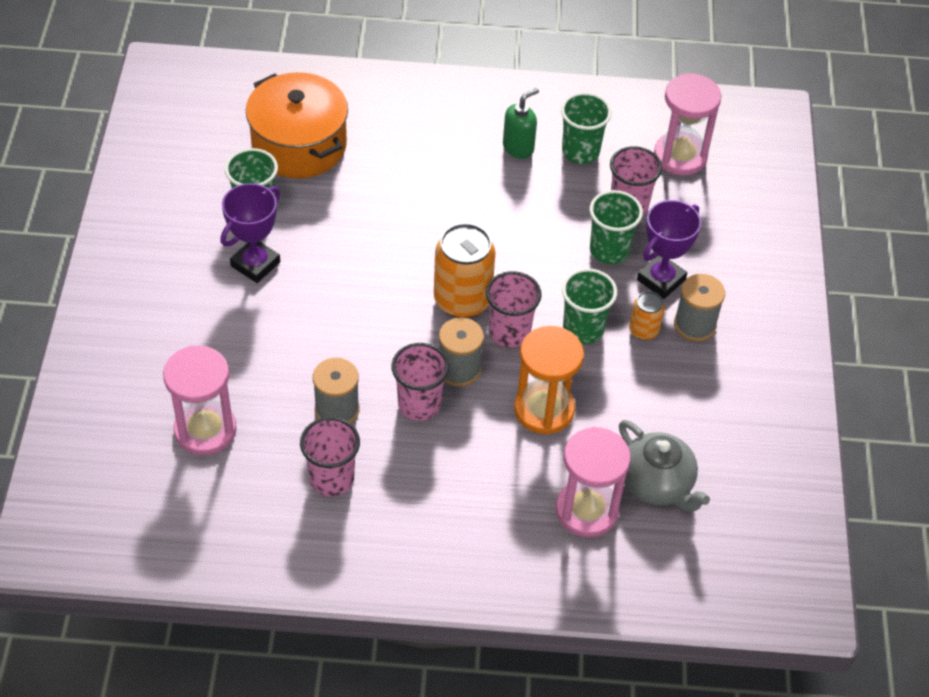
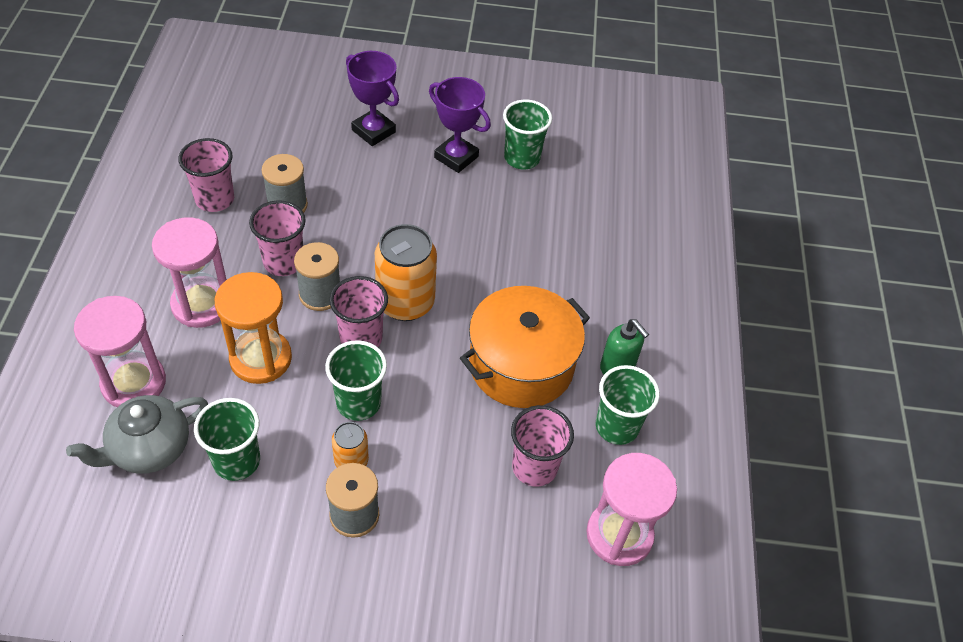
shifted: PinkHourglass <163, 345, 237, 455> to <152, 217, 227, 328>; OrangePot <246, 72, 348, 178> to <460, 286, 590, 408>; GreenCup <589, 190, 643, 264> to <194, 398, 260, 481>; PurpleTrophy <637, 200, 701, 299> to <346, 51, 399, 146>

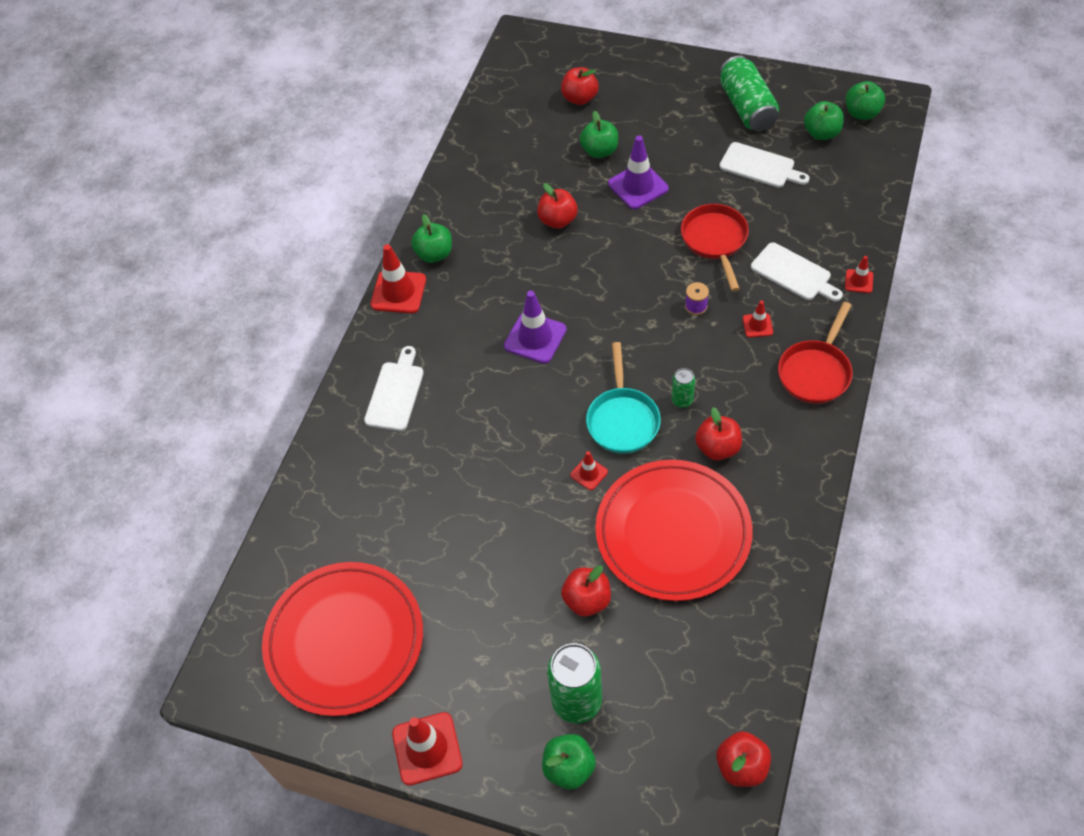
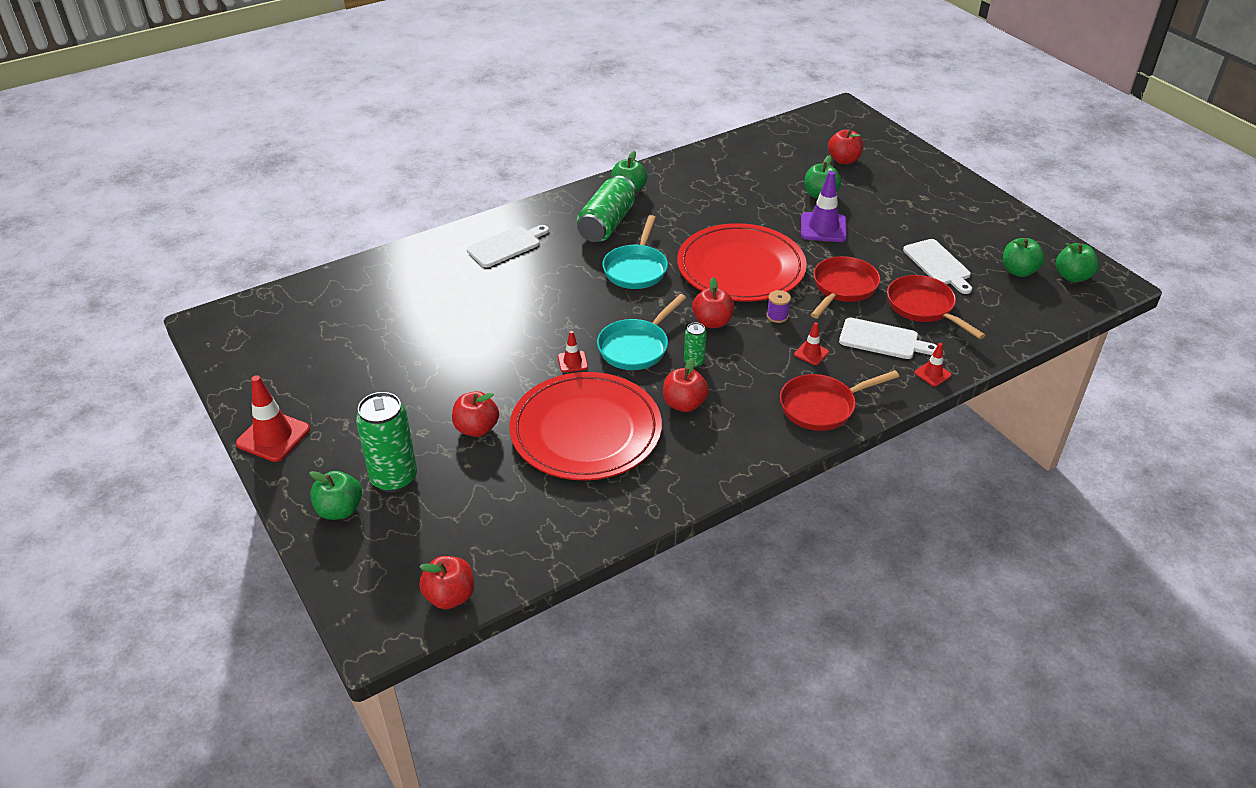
gone: RedTrafficCone <371, 244, 426, 314>
new: RedPan <887, 275, 985, 339>
shifted: RedPlate <262, 562, 423, 716> to <677, 223, 807, 302>; RedApple <537, 183, 578, 229> to <692, 277, 734, 328>; GreenCan <719, 55, 779, 132> to <577, 176, 636, 242>
swapped: PurpleTrafficCone <504, 291, 567, 364> to TurquoisePan <602, 215, 668, 289>
rotated: WhiteCuttingBoard <751, 242, 843, 302> = <839, 318, 937, 359> 60 degrees counterclockwise

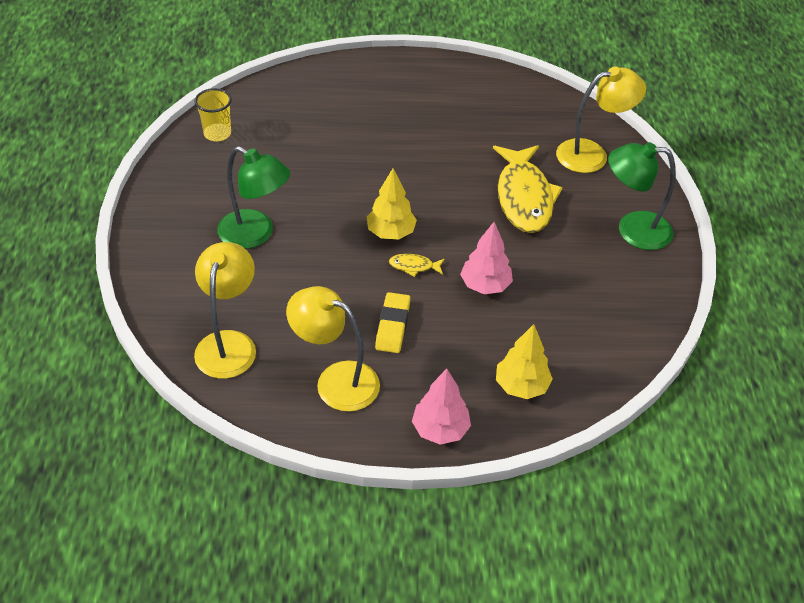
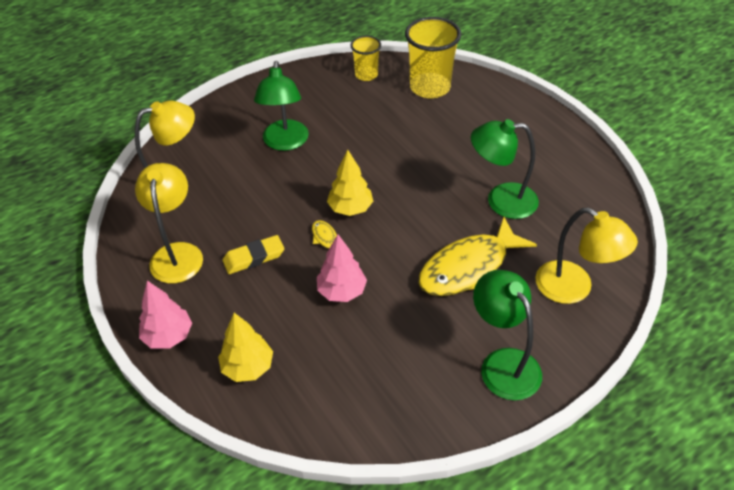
new: YellowCup <405, 17, 461, 98>; GreenLamp <471, 119, 539, 219>

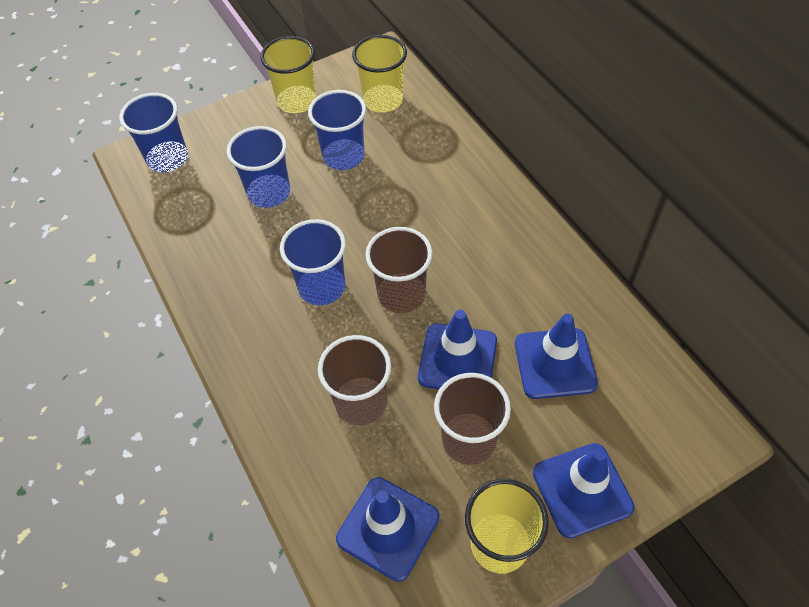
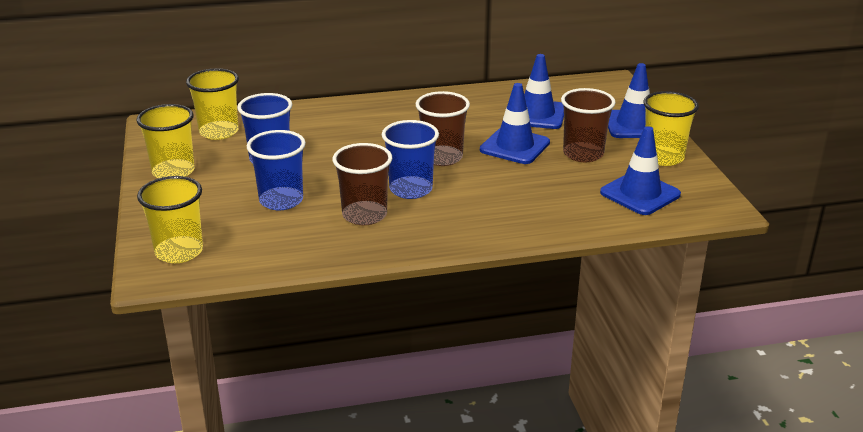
shifted: BrownCup <318, 335, 391, 425> to <332, 143, 392, 225>
repainted: BlueCup <119, 93, 188, 172> to YellowCup <137, 176, 203, 263>

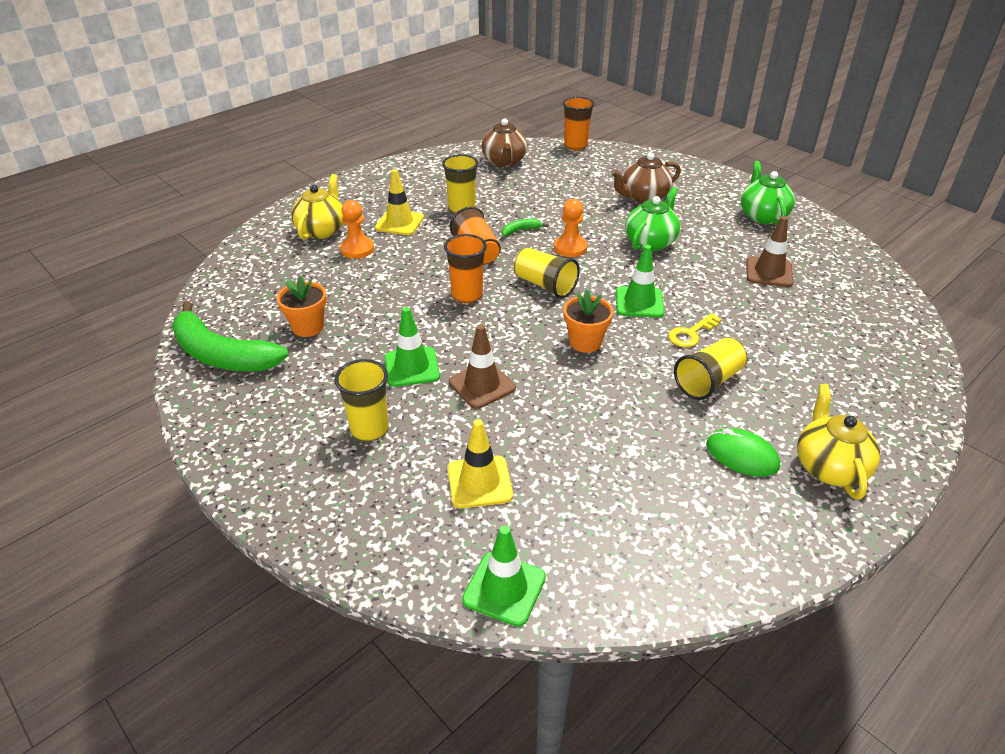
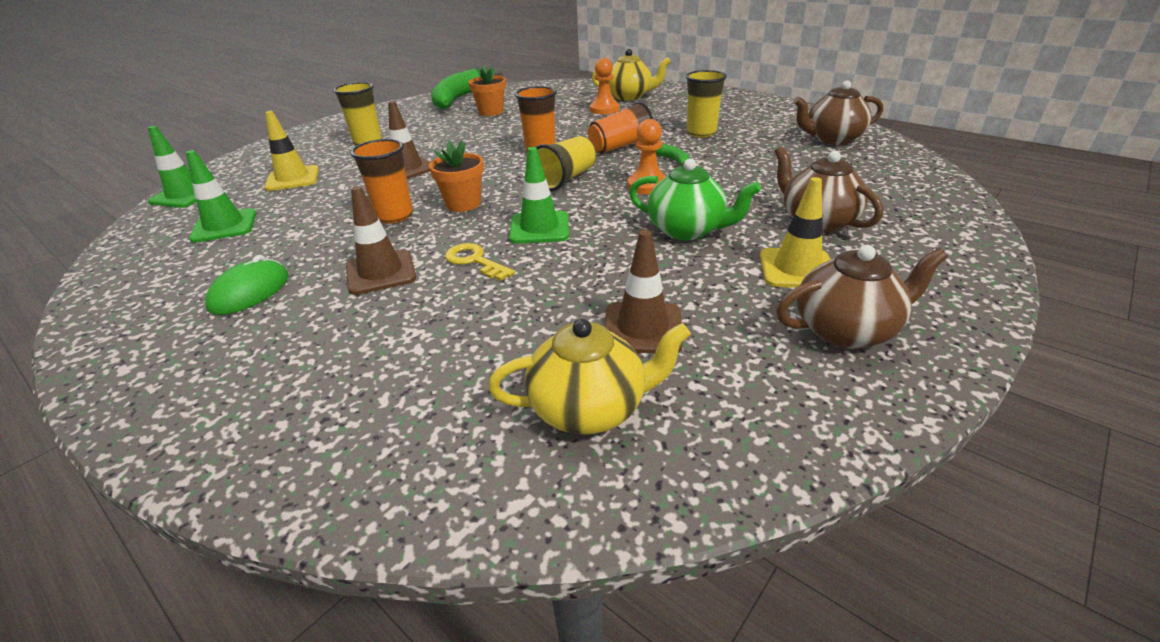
shifted: YellowTrafficCone <375, 169, 424, 235> to <760, 177, 830, 288>; GreenTrafficCone <385, 307, 440, 387> to <186, 150, 256, 243>; OrangeCup <563, 97, 595, 150> to <350, 139, 413, 223>; YellowTeapot <797, 384, 880, 500> to <488, 319, 691, 435>
swapped: YellowCup <674, 337, 748, 400> to BrownTrafficCone <346, 186, 416, 295>
repainted: GreenTeapot <741, 161, 795, 225> to BrownTeapot <776, 245, 948, 349>

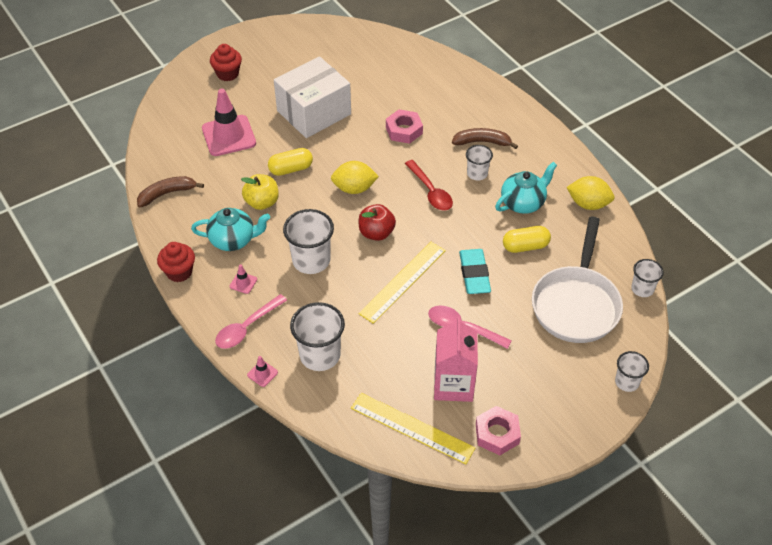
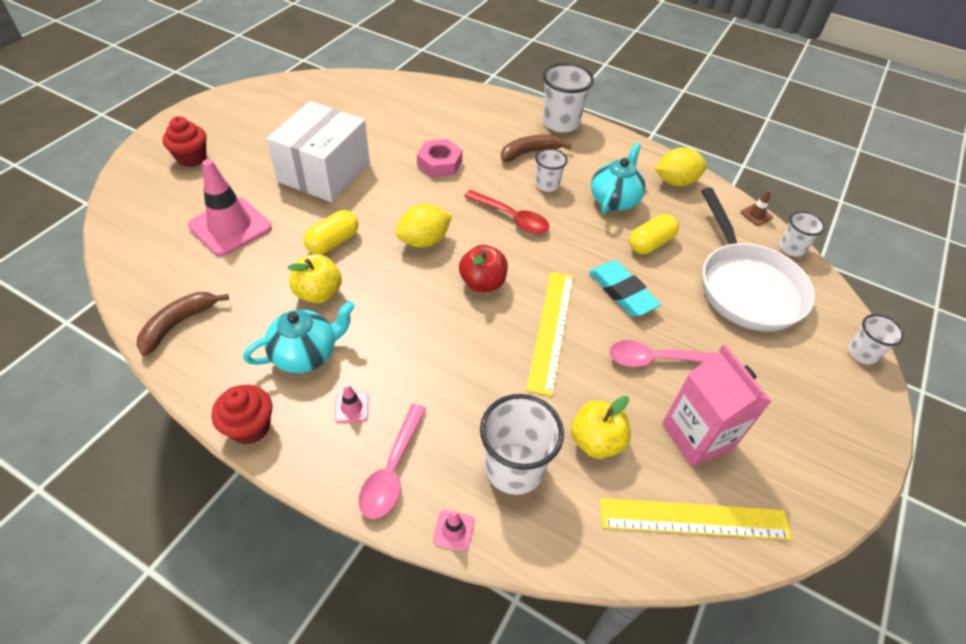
gone: PinkNut <476, 406, 521, 455>
new: YellowApple <571, 396, 631, 459>; BrownTrafficCone <741, 190, 773, 226>
shifted: WhiteCup <283, 209, 334, 274> to <542, 63, 594, 132>

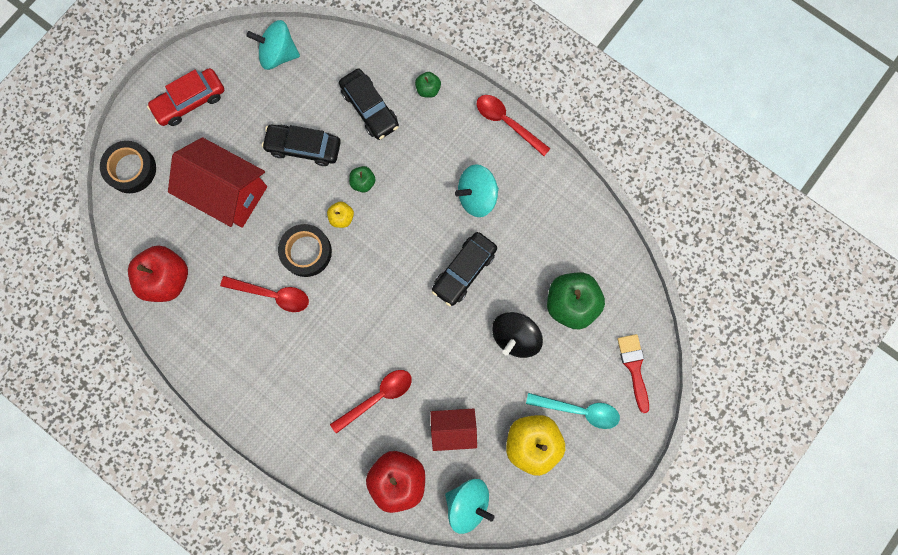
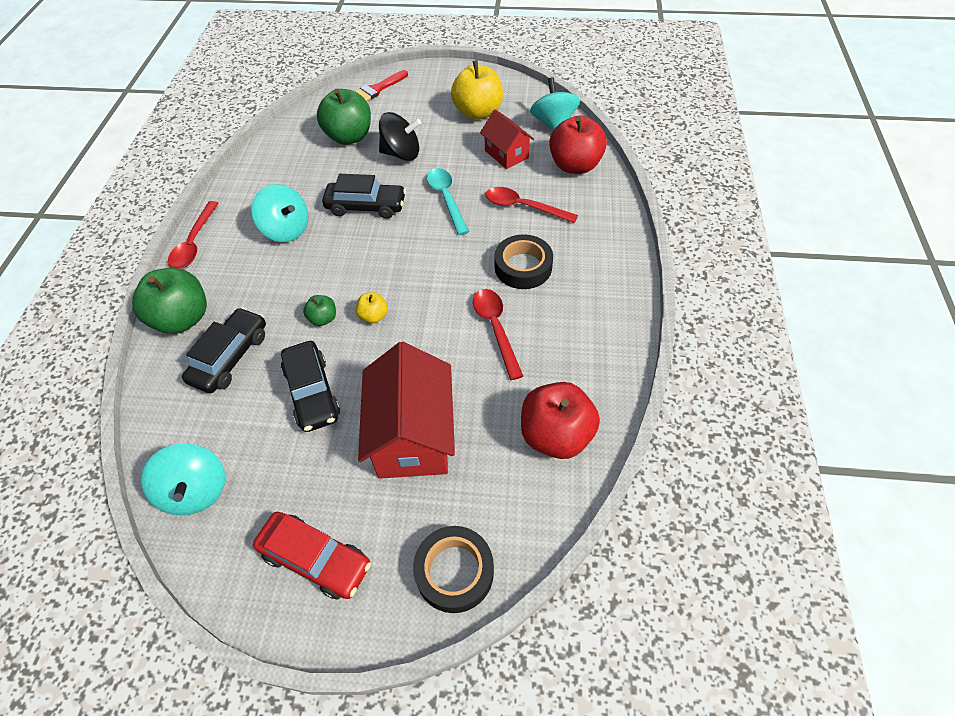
shifted: BlackTape <278, 224, 332, 277> to <494, 234, 553, 289>; TurquoiseSpoon <526, 393, 620, 429> to <427, 168, 469, 235>
scaled: GreenApple <415, 72, 441, 98> = <132, 268, 207, 334> x2.08

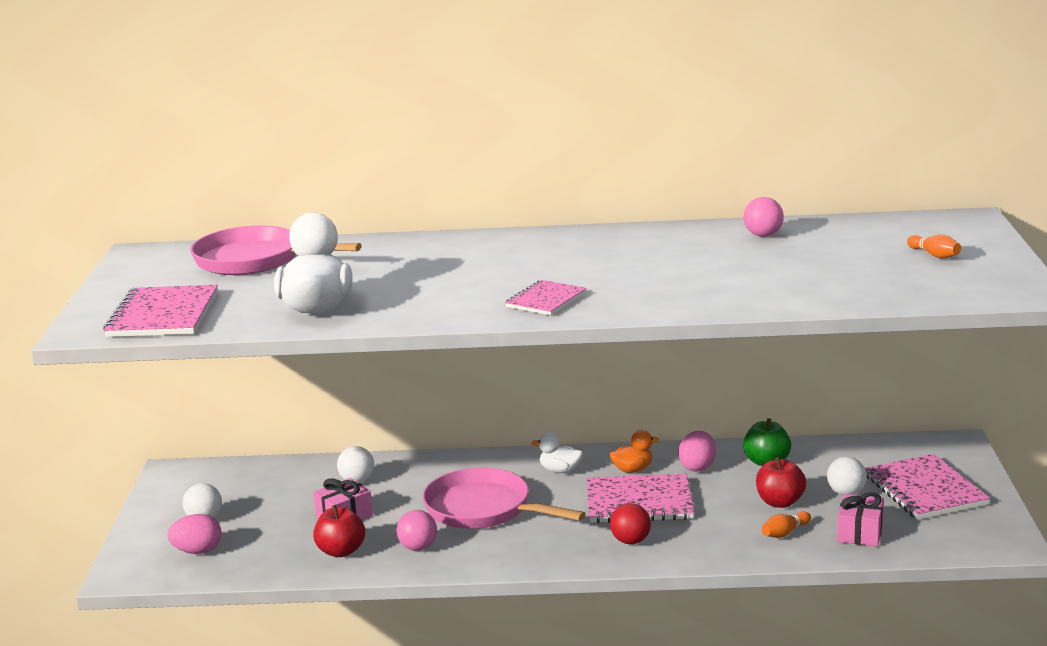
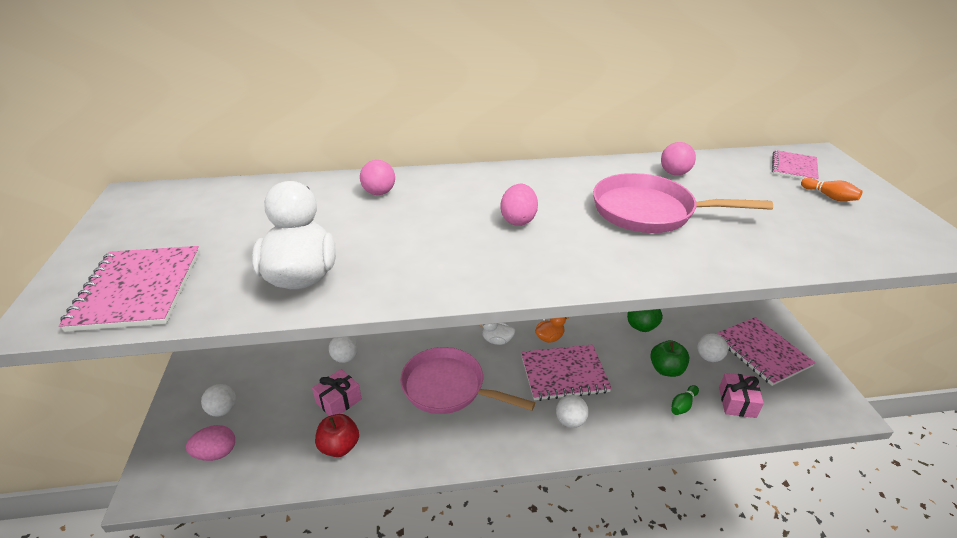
shifted: PinkPan <190, 225, 362, 275> to <593, 173, 773, 233>; PinkBall <396, 510, 437, 551> to <360, 160, 395, 195>; PinkNotebook <505, 280, 587, 315> to <772, 150, 819, 180>; PinkEgg <678, 431, 716, 471> to <500, 184, 538, 226>
repainted: RedBall <610, 503, 651, 544> to WhiteBall <556, 395, 589, 428>; RedApple <756, 457, 806, 508> to GreenApple <650, 340, 690, 377>; OrangeBowlingPin <762, 511, 811, 538> to GreenBowlingPin <671, 385, 699, 415>

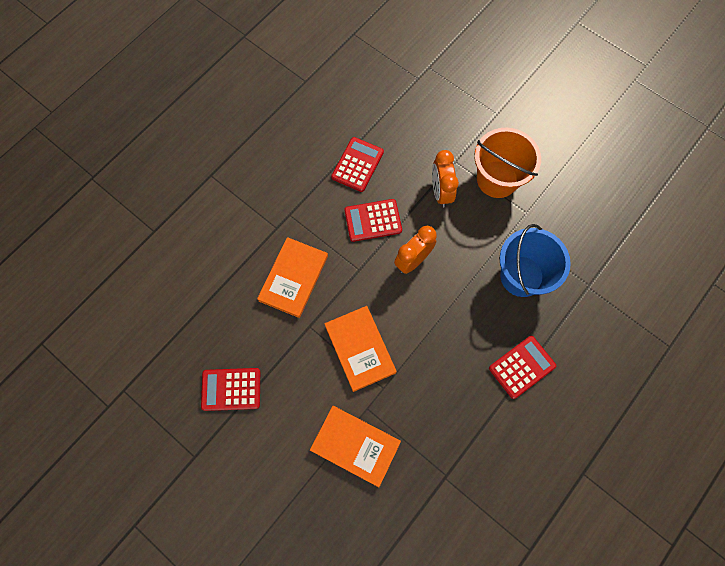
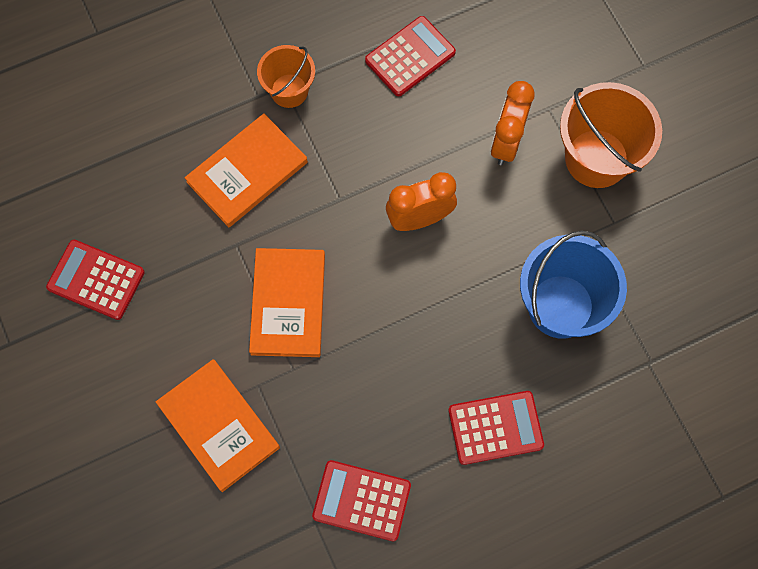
new: OrangeBucket <257, 45, 315, 108>
shifted: RedCalculator <345, 199, 402, 242> to <312, 460, 411, 541>

